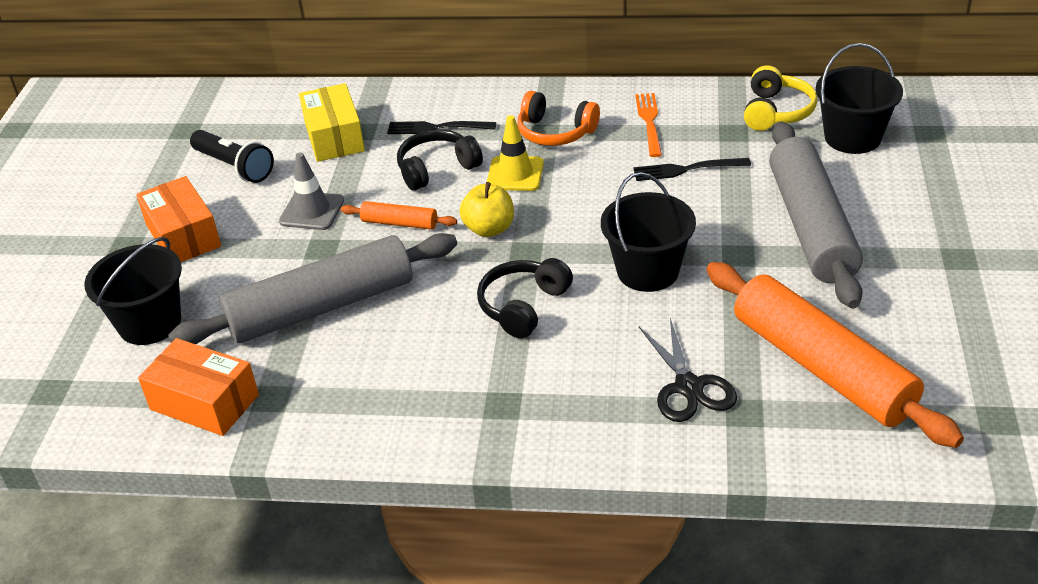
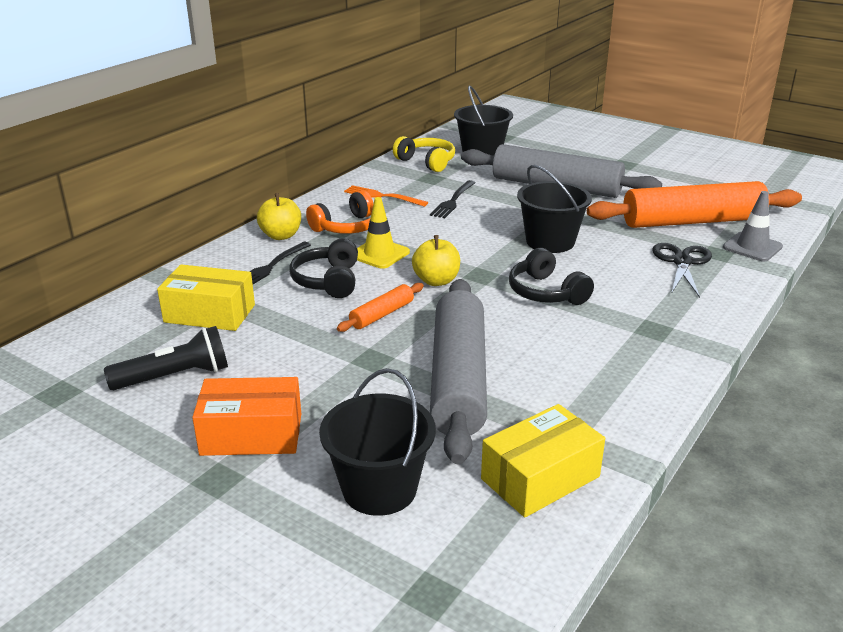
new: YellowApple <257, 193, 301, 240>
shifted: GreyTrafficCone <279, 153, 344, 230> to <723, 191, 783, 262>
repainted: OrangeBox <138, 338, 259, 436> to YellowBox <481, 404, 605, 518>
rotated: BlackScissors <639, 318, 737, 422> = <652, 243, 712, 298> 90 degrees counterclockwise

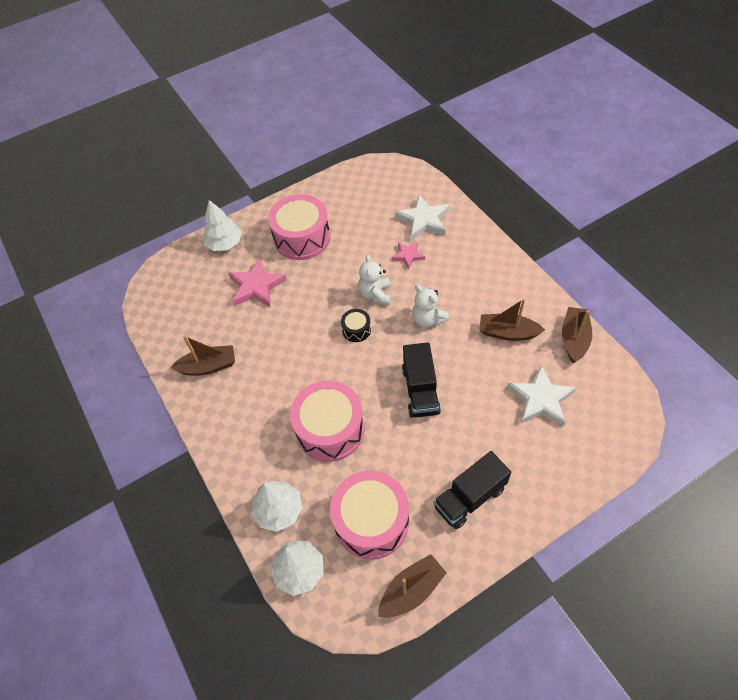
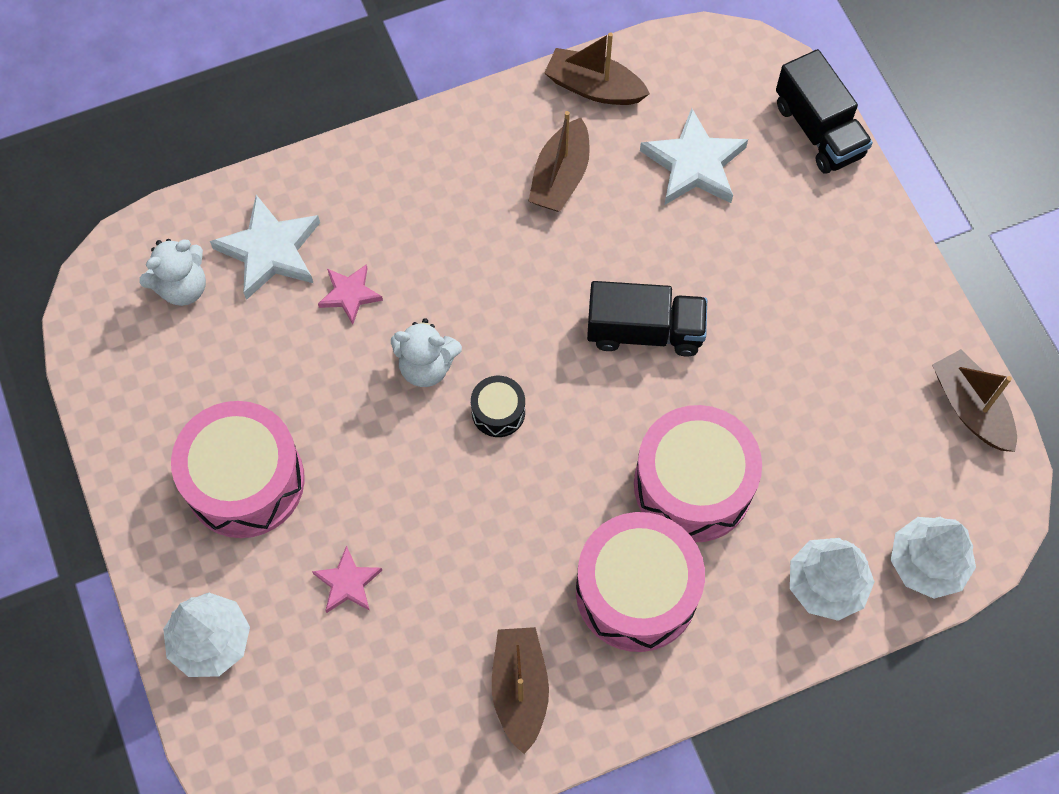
shifted: PinkDrum <330, 471, 409, 560> to <576, 512, 705, 652>; WhiteTeddyBear <412, 285, 449, 328> to <139, 239, 206, 306>; BlackTruck <434, 451, 511, 529> to <776, 49, 873, 173>
scaled: PinkStar <228, 258, 287, 307> = <312, 545, 382, 613> x0.58

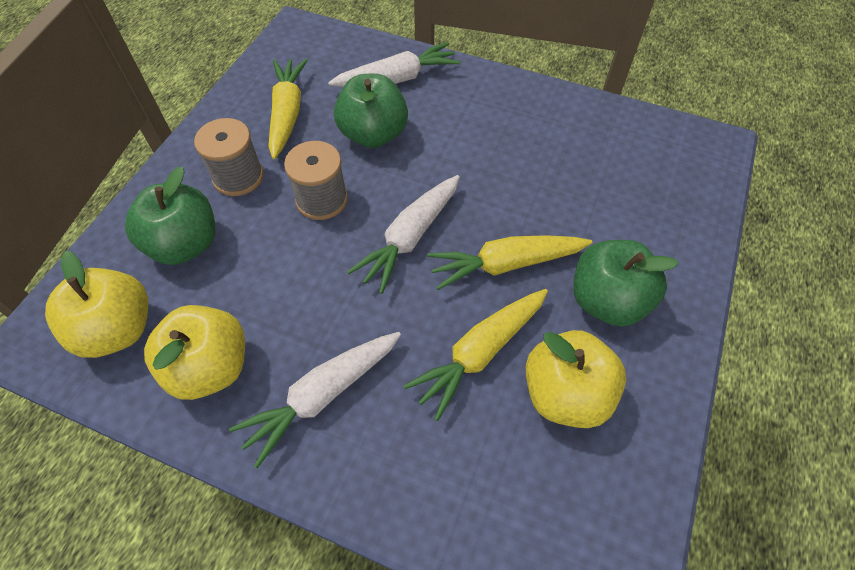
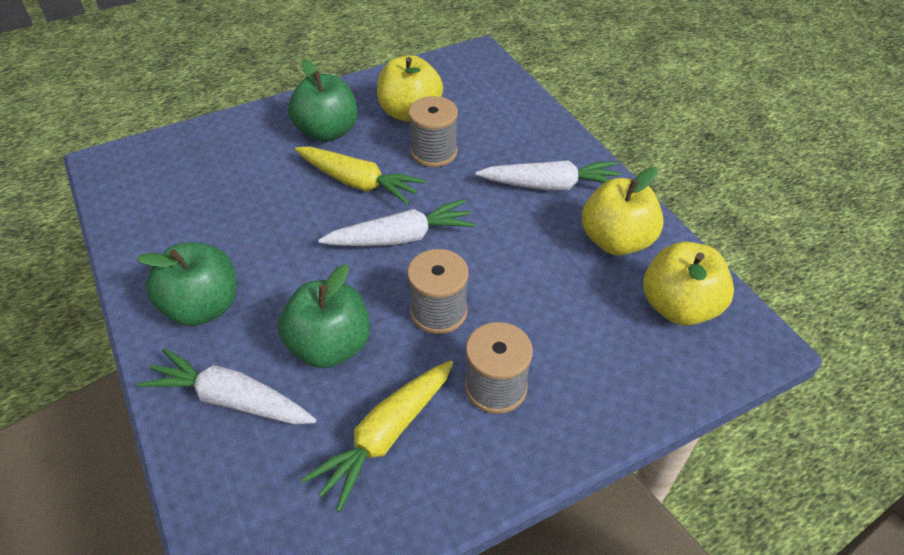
shifted: GreenApple <125, 167, 216, 265> to <136, 242, 237, 326>
swapped: YellowCarrot <404, 289, 548, 421> to GreySpool <408, 96, 458, 167>

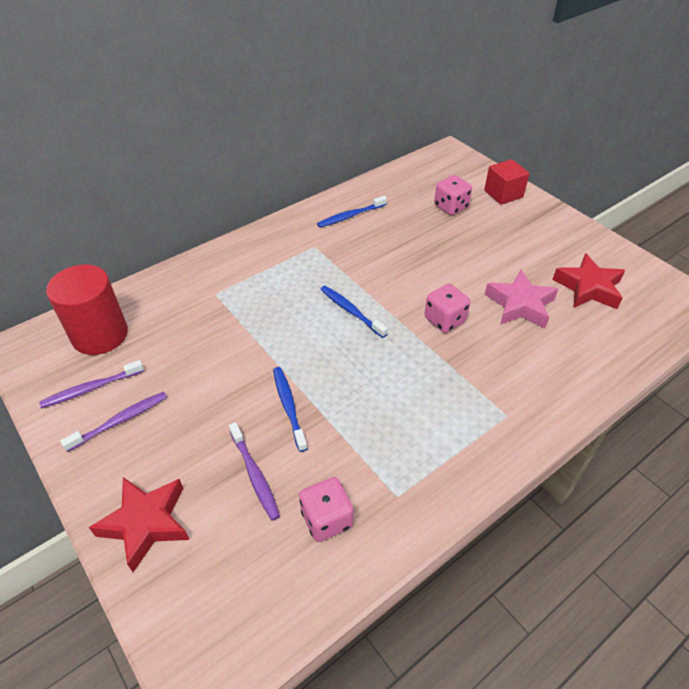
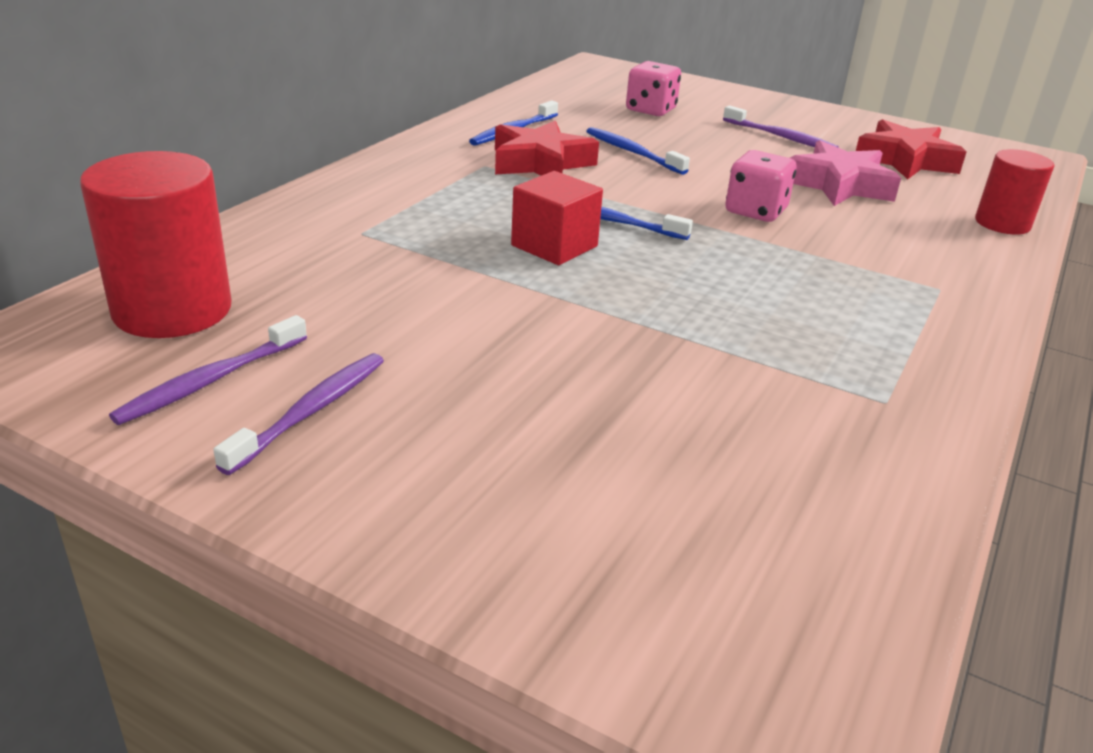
gone: PinkDice <299, 477, 354, 542>
new: RedCylinder <975, 149, 1054, 235>
shifted: RedStar <89, 477, 189, 572> to <495, 121, 599, 176>; PurpleToothbrush <229, 422, 280, 521> to <723, 105, 839, 148>; BlueToothbrush <273, 367, 308, 452> to <586, 127, 690, 175>; RedCube <484, 159, 530, 205> to <511, 171, 603, 265>

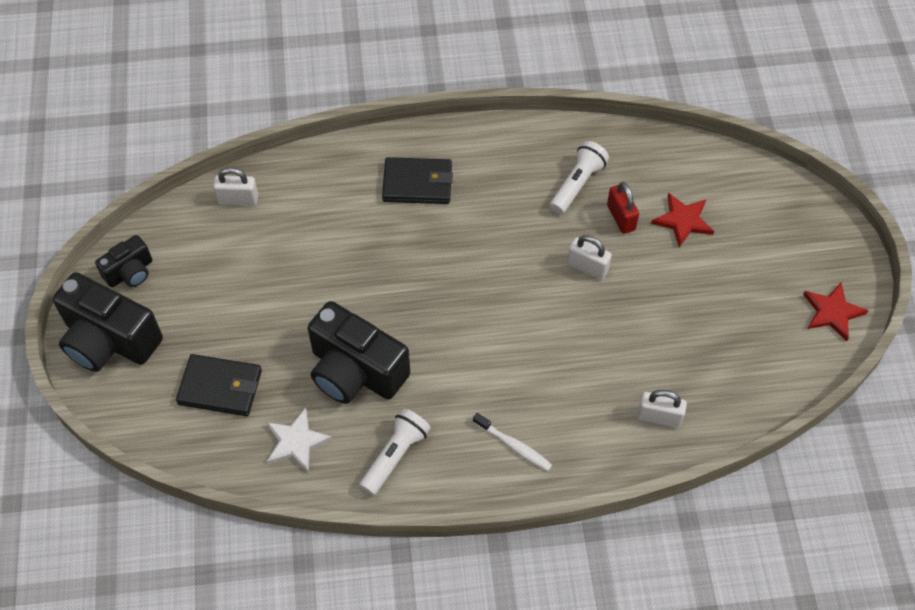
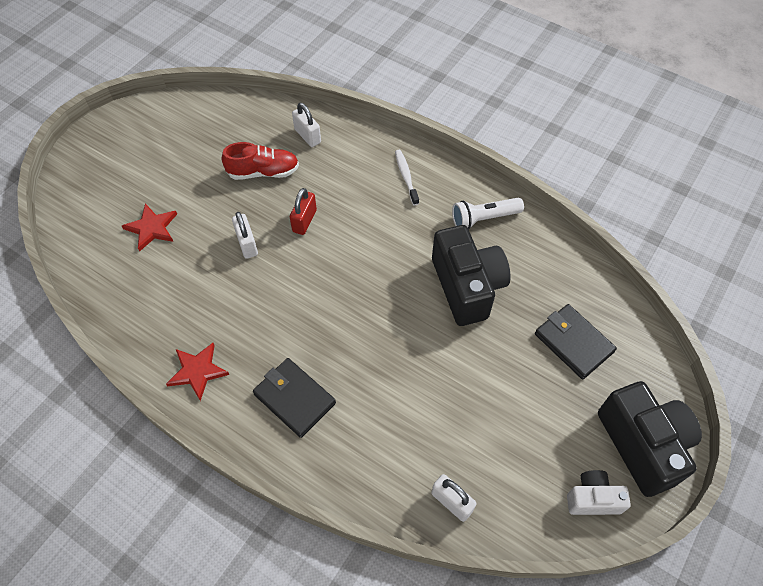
gone: WhiteStar <266, 408, 332, 473>; WhiteFlashlight <550, 141, 609, 214>
new: RedShoe <222, 142, 299, 180>
shifted: RedPadlock <607, 182, 639, 234> to <290, 188, 317, 235>; RedStar <803, 282, 869, 341> to <166, 343, 229, 401>
repainted: BlackCamera <95, 235, 152, 288> to WhiteCamera <567, 470, 631, 515>

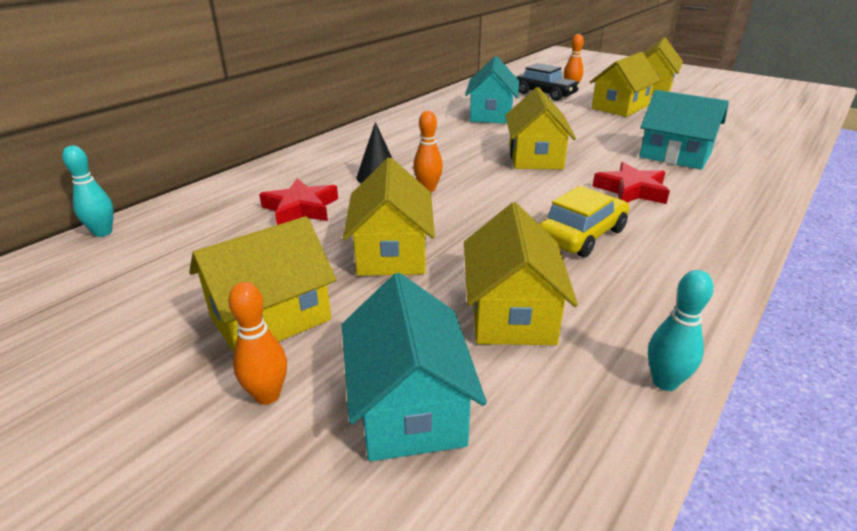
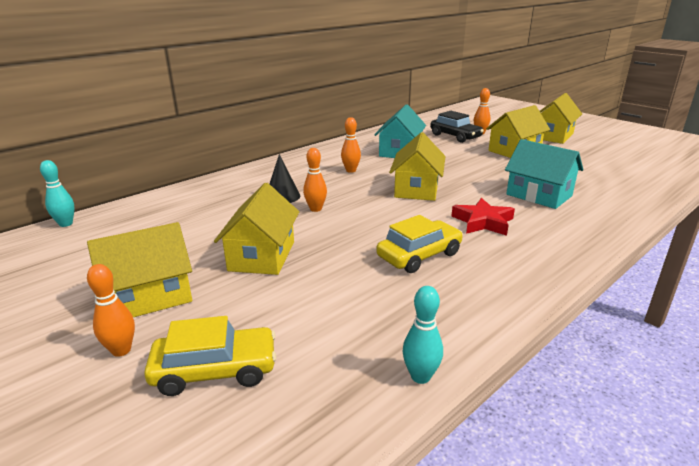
gone: RedStar <259, 178, 338, 225>; YellowHouse <464, 202, 578, 345>
new: OrangeBowlingPin <341, 117, 361, 173>
swapped: TurquoiseHouse <342, 273, 487, 462> to YellowCar <144, 316, 276, 396>

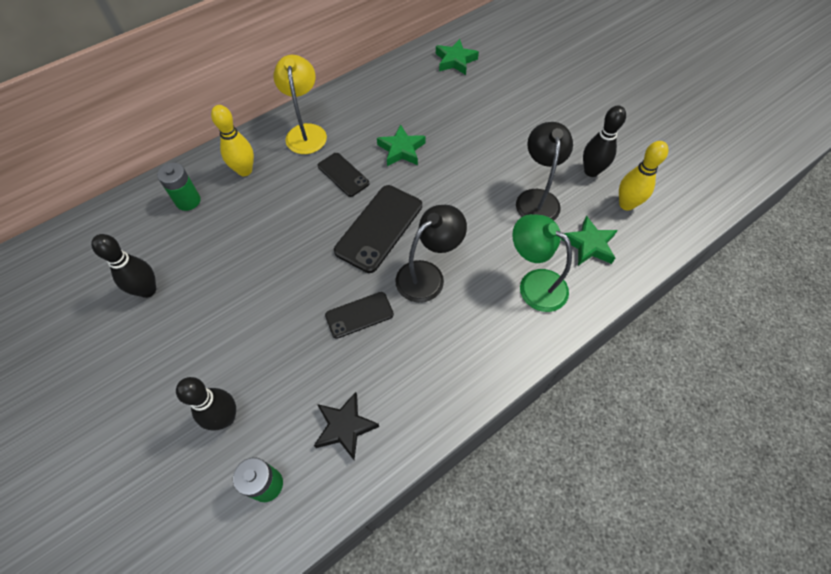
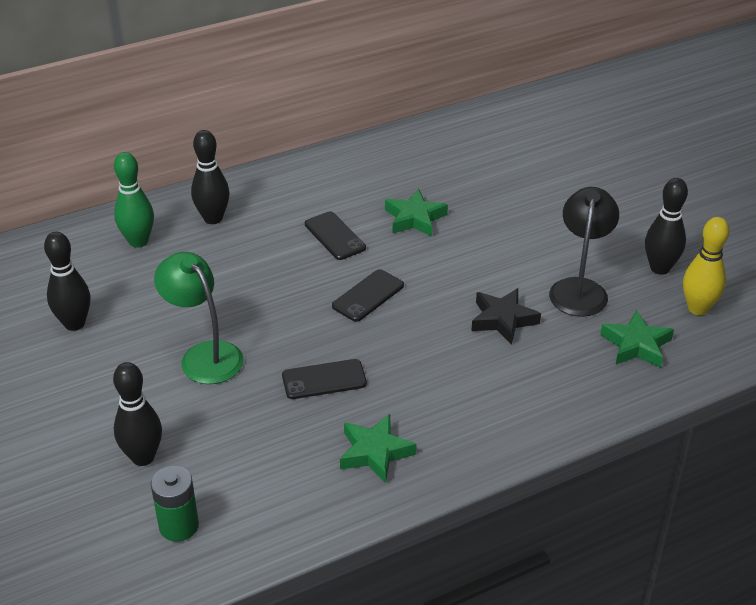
gone: YellowLamp <274, 55, 327, 154>; BlackLamp <395, 205, 467, 303>
shifted: BlackStar <314, 392, 379, 460> to <471, 288, 541, 345>; GreenStar <436, 39, 479, 75> to <340, 414, 417, 483>; GreenLamp <512, 214, 572, 312> to <154, 252, 244, 384>
swapped: GreenBattery <157, 162, 201, 211> to GreenBowlingPin <114, 152, 154, 248>
repainted: YellowBowlingPin <211, 105, 254, 176> to BlackBowlingPin <191, 130, 230, 224>
scaled: BlackPhone <334, 185, 422, 273> = <332, 269, 404, 322> x0.59

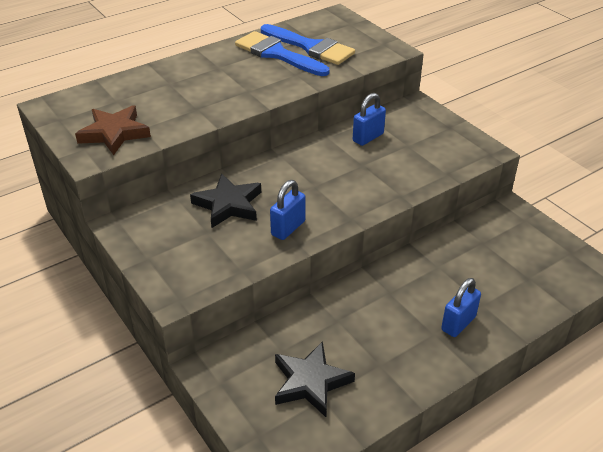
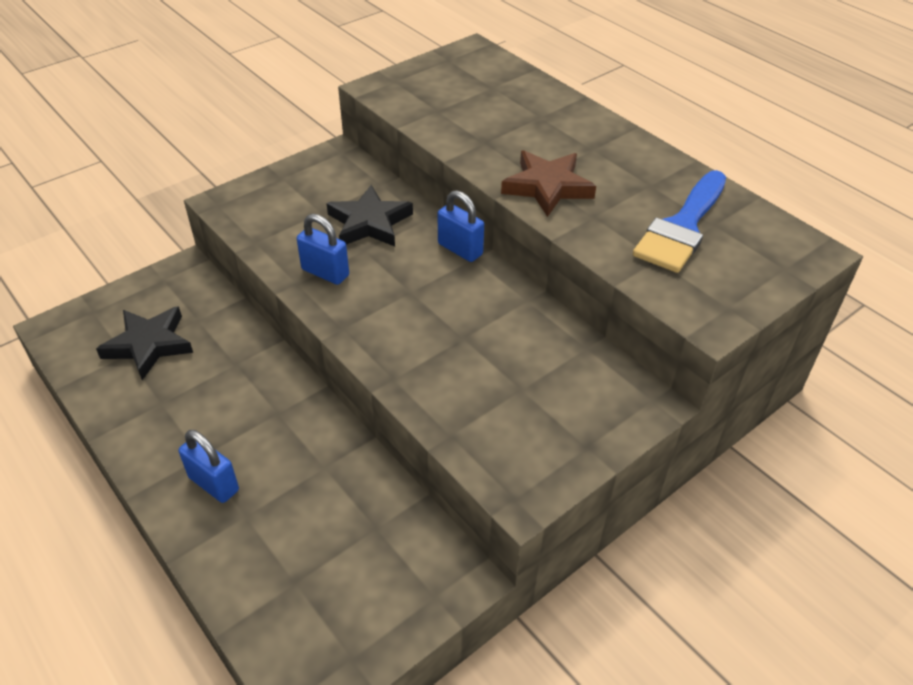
gone: BlueBrush <235, 31, 329, 76>
shifted: BrownStar <75, 105, 151, 155> to <501, 150, 596, 217>; BluePadlock <353, 93, 386, 146> to <438, 190, 484, 262>

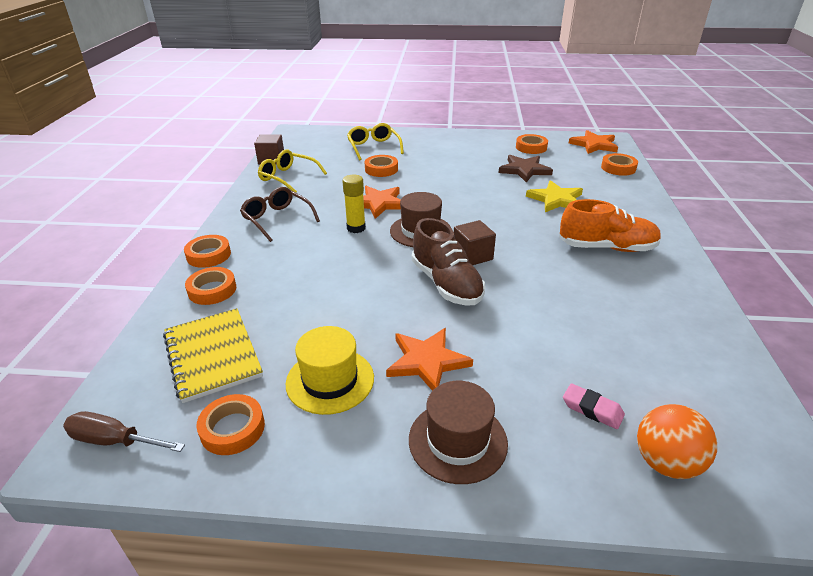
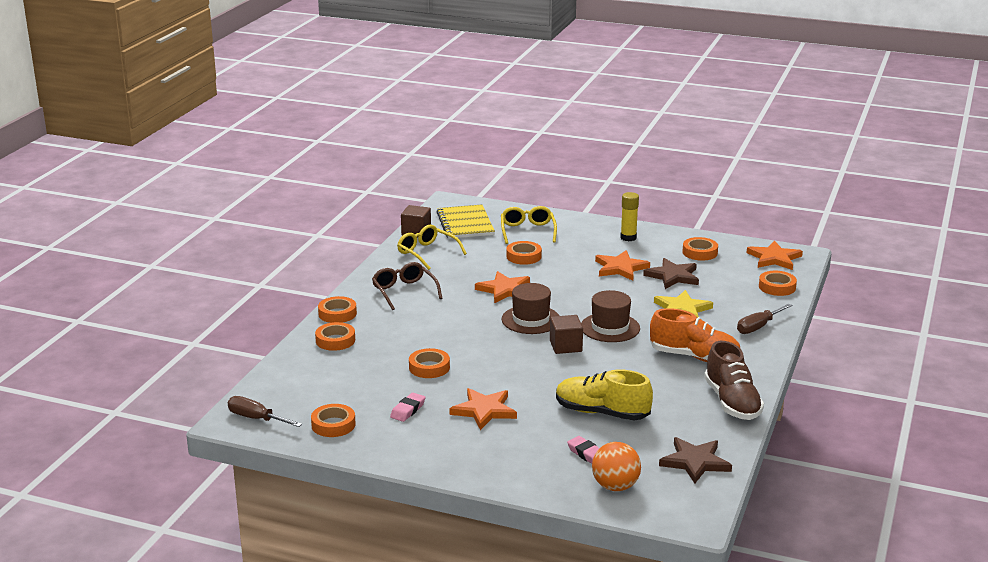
new: OrangeTape <409, 348, 450, 378>; YellowShoe <556, 369, 653, 420>; OrangeStar <595, 250, 650, 281>; BrownStar <659, 437, 732, 484>; BrownScrewdriver <737, 304, 793, 334>
shifted: YellowNotebook <163, 308, 263, 403> to <436, 204, 495, 239>; YellowGlueStick <342, 175, 366, 233> to <620, 192, 639, 241>; BrownHat <409, 381, 508, 484> to <581, 290, 640, 342>; BrownShoe <412, 218, 485, 306> to <704, 341, 764, 420>
swapped: YellowHat <286, 326, 374, 415> to PinkEraser <390, 393, 426, 422>

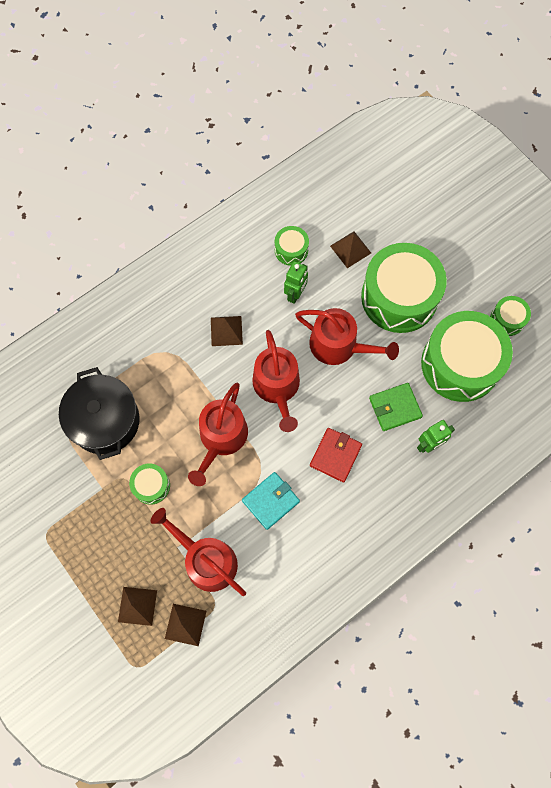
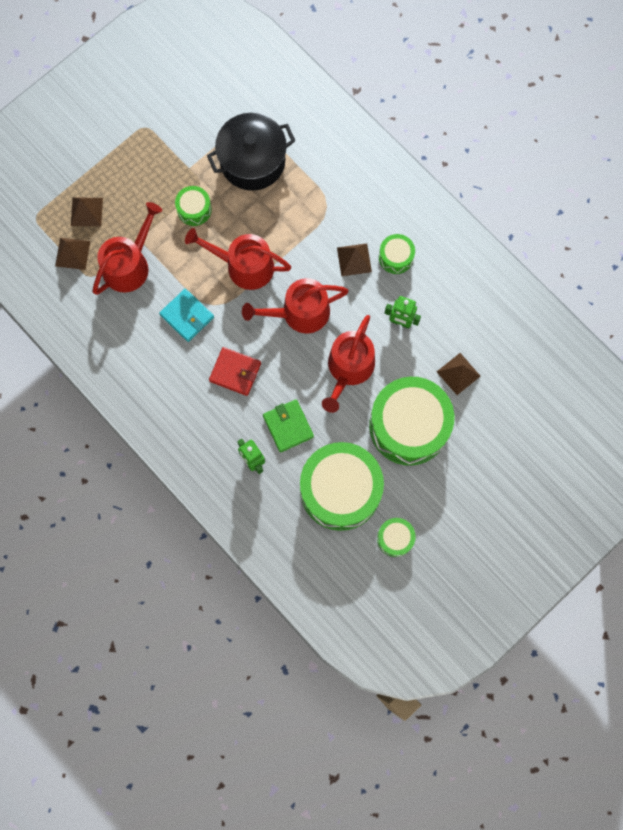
shifted: GreenDrum <275, 226, 309, 266> to <379, 234, 415, 274>

